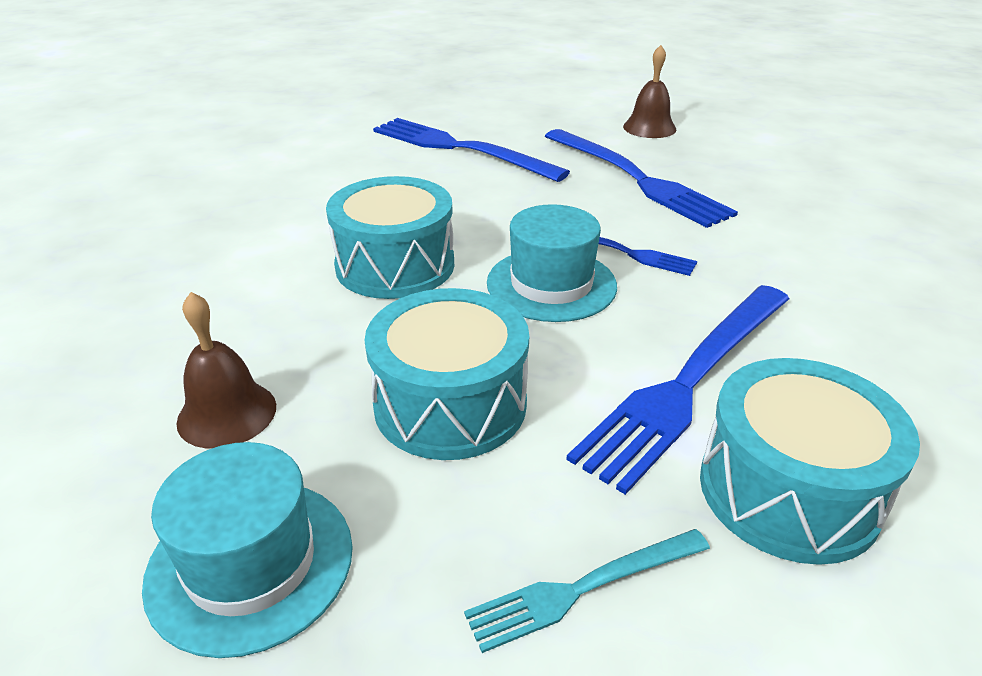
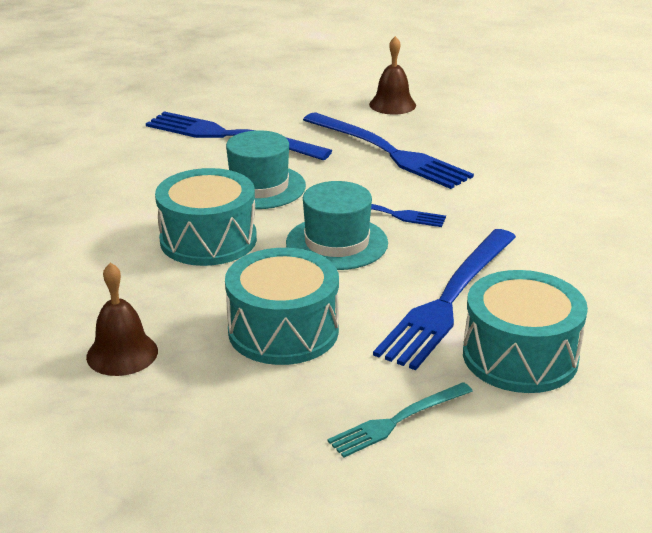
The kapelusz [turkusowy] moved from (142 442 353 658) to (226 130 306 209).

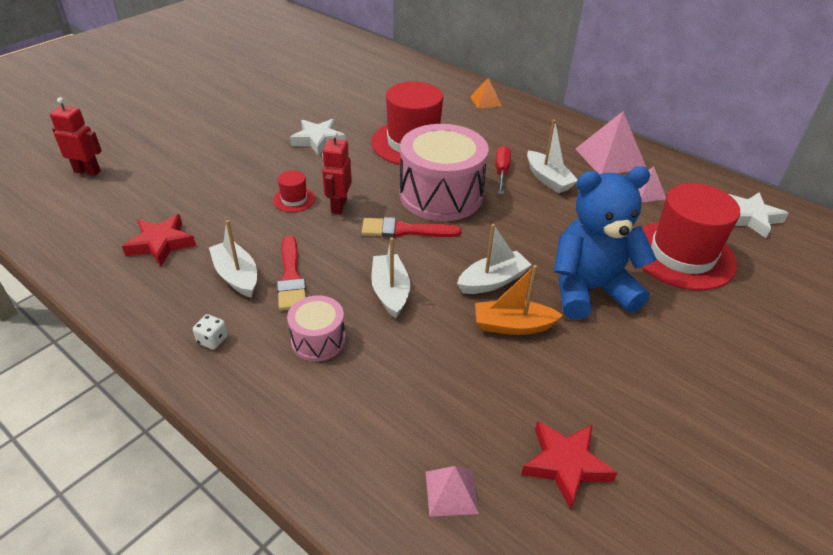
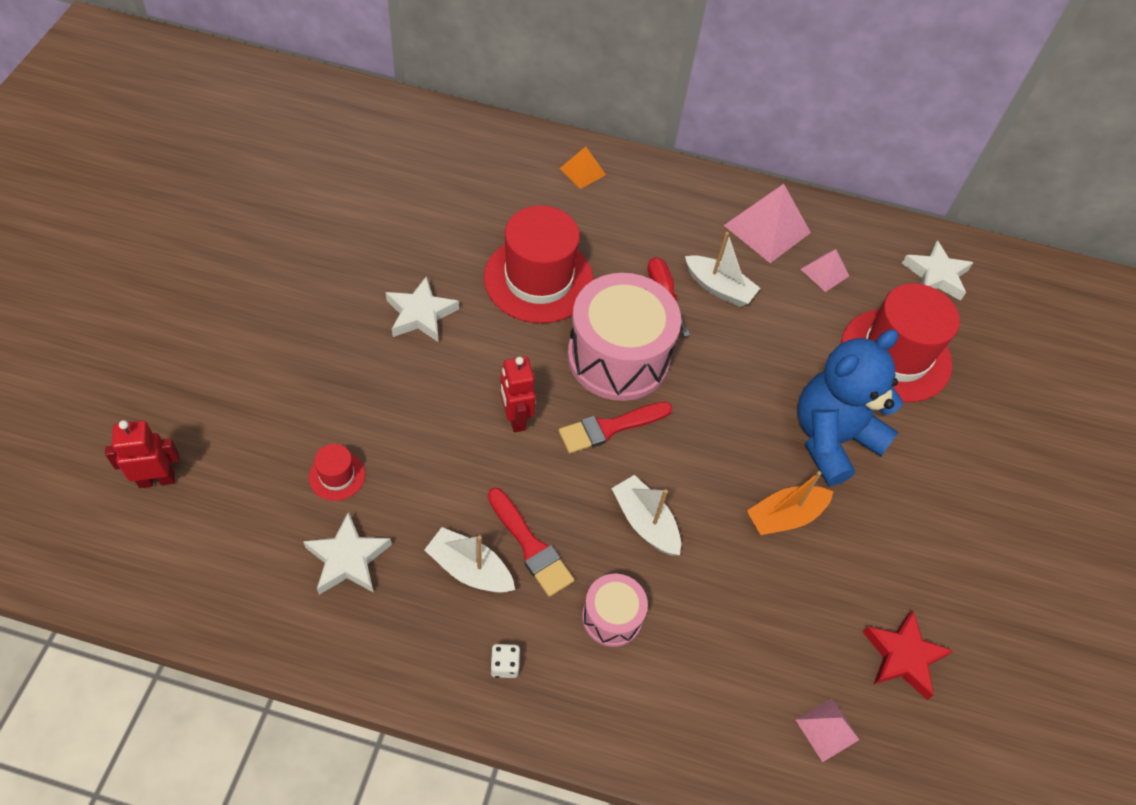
The gwiazda [czerwony] at (122 214 196 266) became the gwiazda [biały] at (303 512 392 595).
The kapelusz [czerwony] moved from (273 170 315 212) to (309 444 365 501).
The łódka [biały] at (457 224 531 294) disappeared.

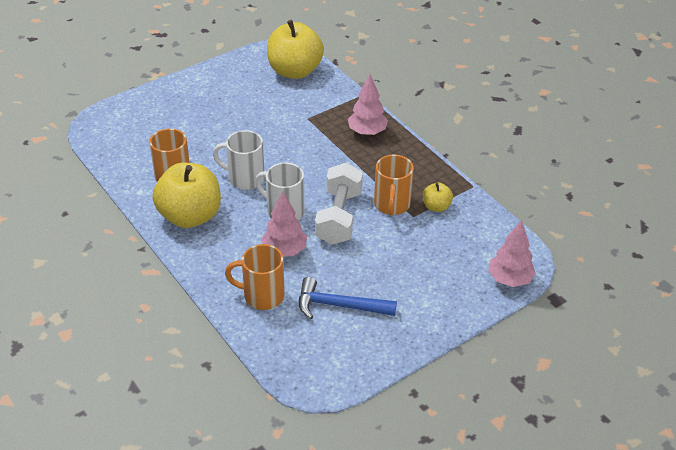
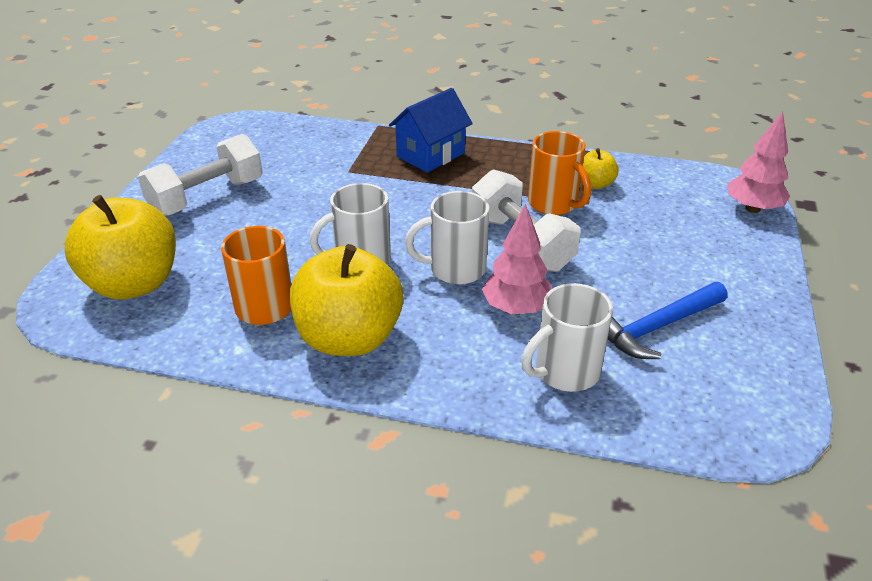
The jabłko [żółty] moved from (267 20 324 79) to (65 195 176 300).
The hantel [biały] at (138 134 263 216) appeared.
The drzewko [różowy] at (348 74 388 136) was replaced by the domek [niebieski] at (389 88 473 173).
The kubek [pomarańczowy] at (225 244 285 310) became the kubek [biały] at (521 283 613 392).

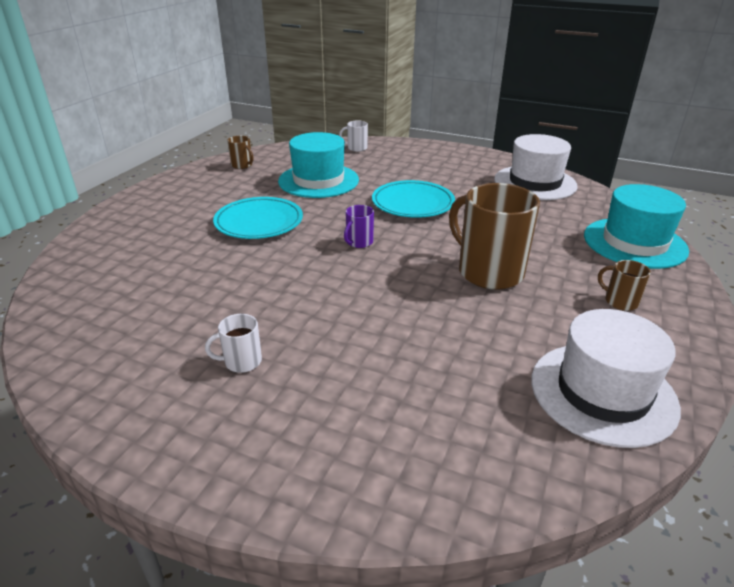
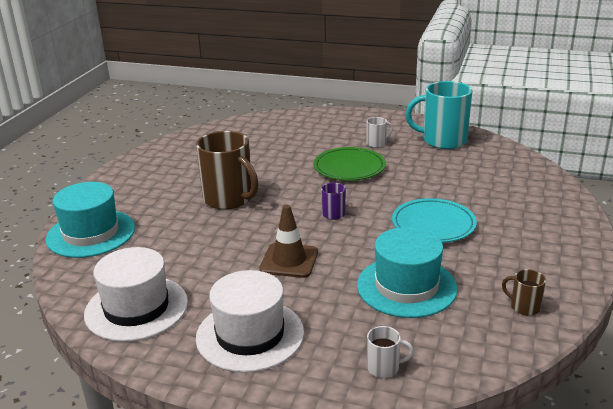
The kapelusz [biały] moved from (531 309 681 448) to (196 270 304 373).
The talerz [turkusowy] at (372 180 455 218) was replaced by the pachołek [brązowy] at (259 205 318 278).
The talerz [zielony] at (314 147 386 181) appeared.
The kubek [turkusowy] at (406 81 472 149) appeared.
The kubek [brązowy] at (598 260 651 311) disappeared.

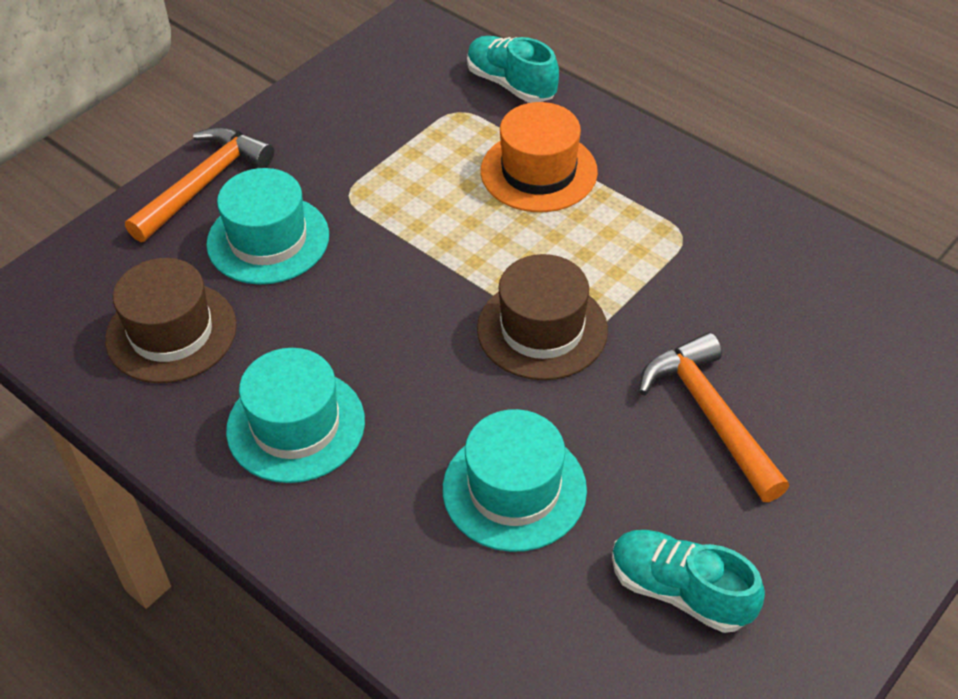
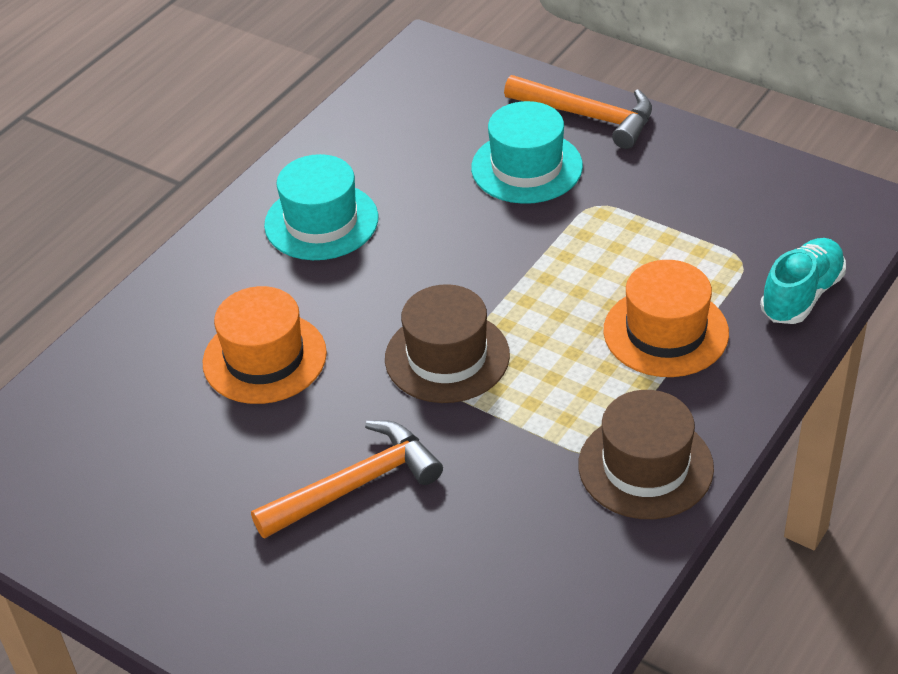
The kapelusz [turkusowy] at (443 409 587 552) became the kapelusz [pomarańczowy] at (203 286 327 404).
The kapelusz [brązowy] moved from (105 258 237 383) to (578 390 714 519).
The but [turkusowy] at (612 530 765 633) disappeared.

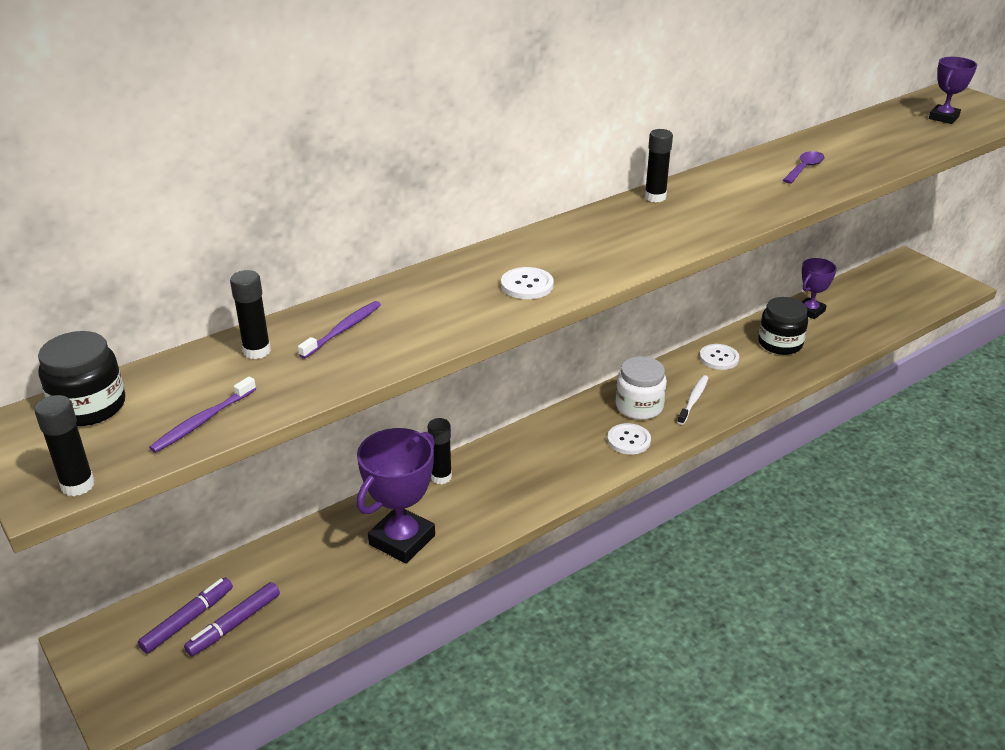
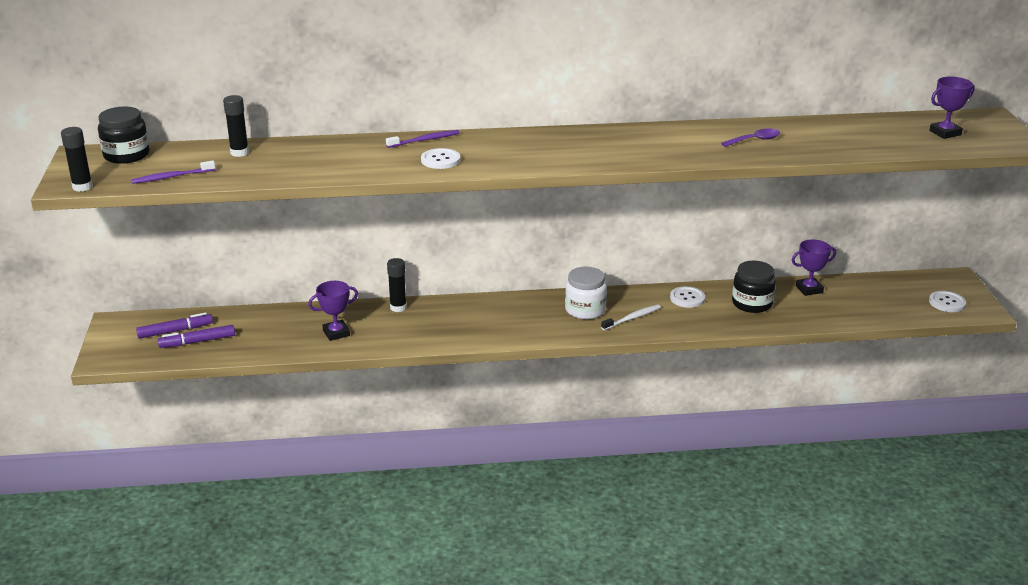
The puchar [fioletowy] at (357 428 435 563) changed to 0.60 times the size.
The szczoteczka do zębów [fioletowy] moved from (298 301 381 359) to (386 130 460 148).
The guzik [biały] moved from (607 423 651 455) to (929 291 966 312).
The klej w sztyfcie [czarny] at (645 129 673 202) disappeared.

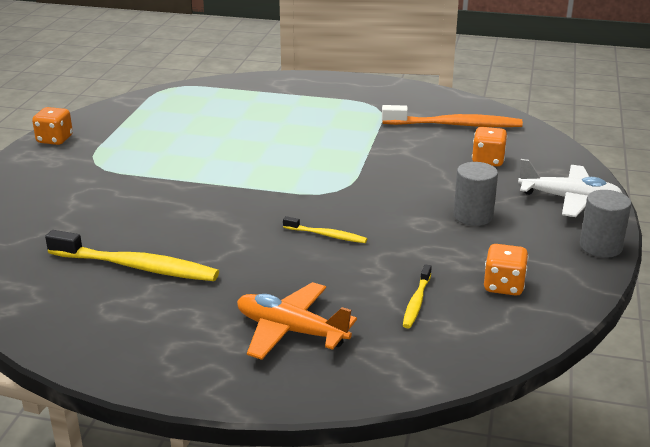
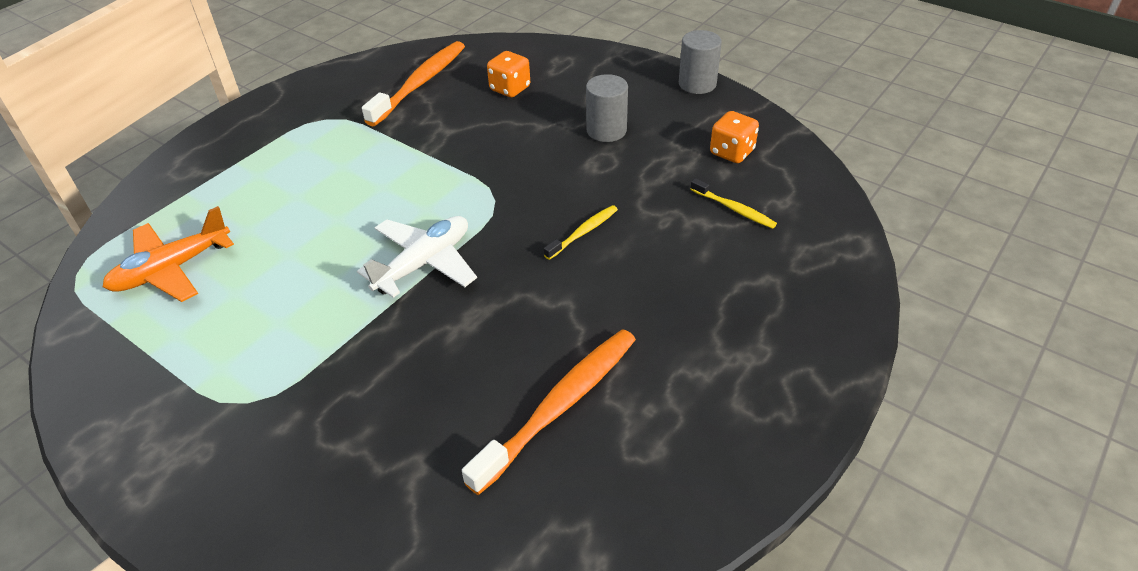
The samolot [pomarańczowy] moved from (237 282 357 360) to (103 206 234 302).
The samolot [biały] moved from (518 159 623 217) to (357 216 477 298).
The szczoteczka do zębów [żółty] at (45 230 219 281) became the szczoteczka do zębów [pomarańczowy] at (462 329 636 495).
The kostka do gry [pomarańczowy] at (32 107 73 145) disappeared.

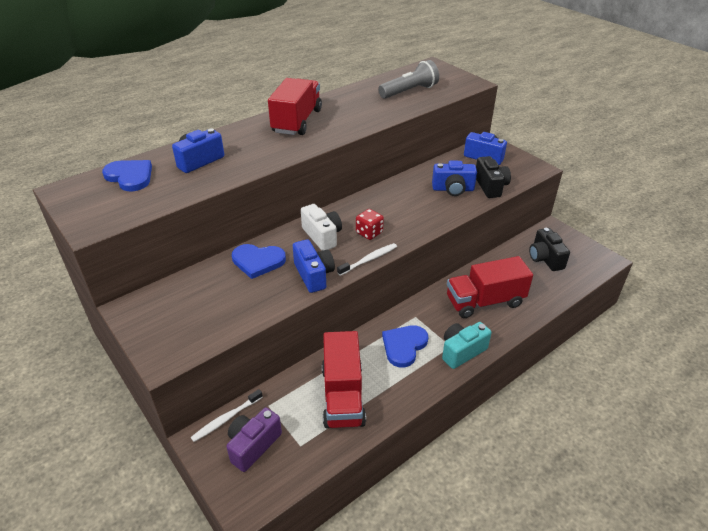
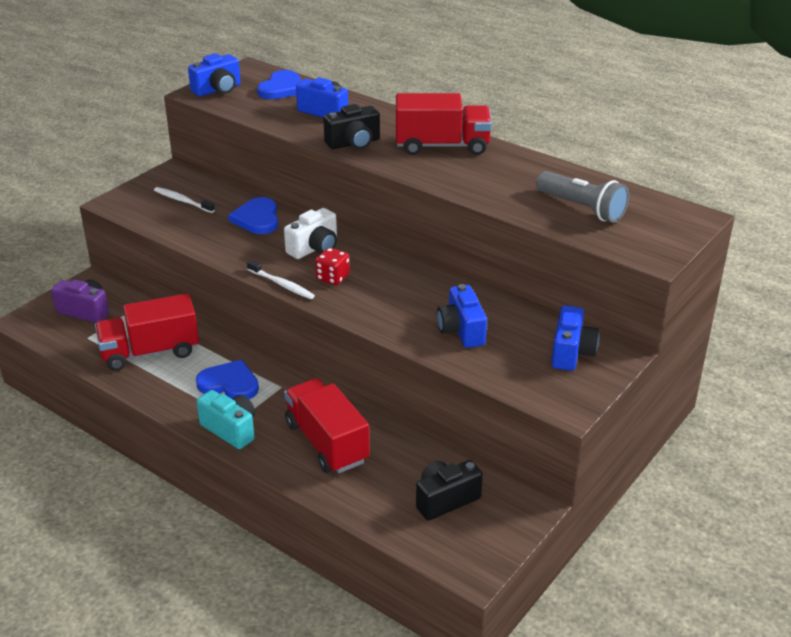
The szczoteczka do zębów [biały] moved from (191 389 263 442) to (154 187 215 213).
The aparat fotograficzny [niebieski] moved from (293 239 335 293) to (188 53 241 97).
The aparat fotograficzny [czarny] moved from (476 156 511 198) to (323 104 380 149).

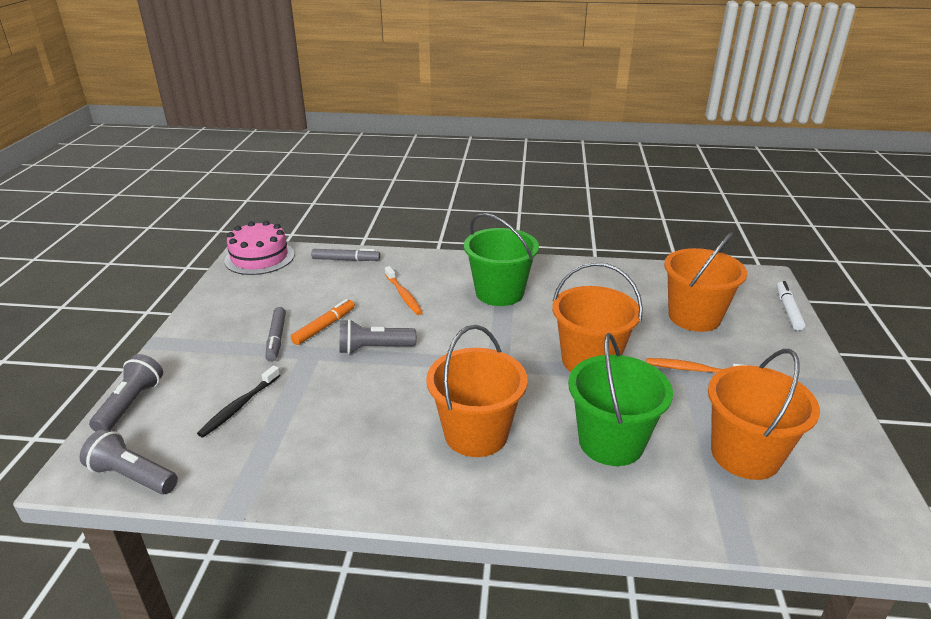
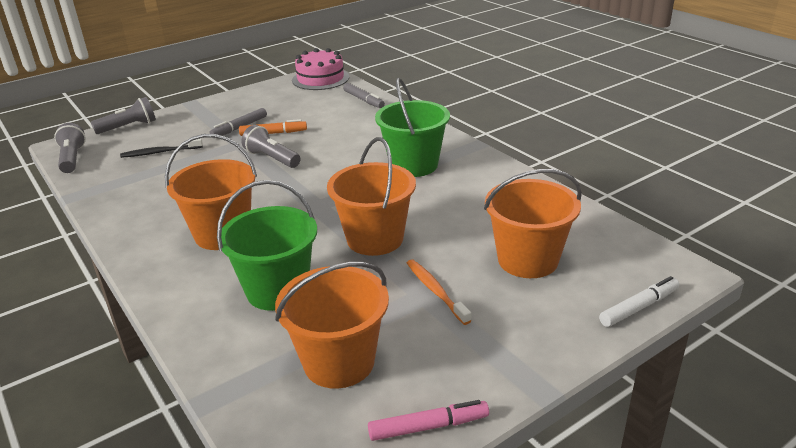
The flamaster [różowy] at (368 400 489 441) appeared.
The szczoteczka do zębów [pomarańczowy] at (385 266 423 315) disappeared.

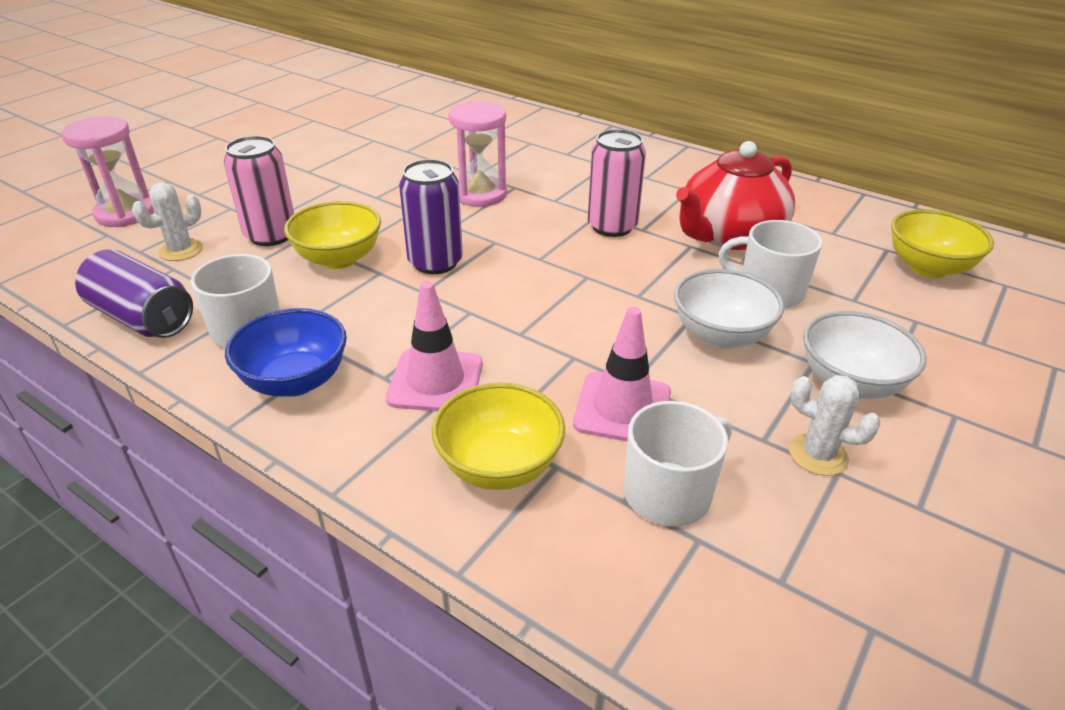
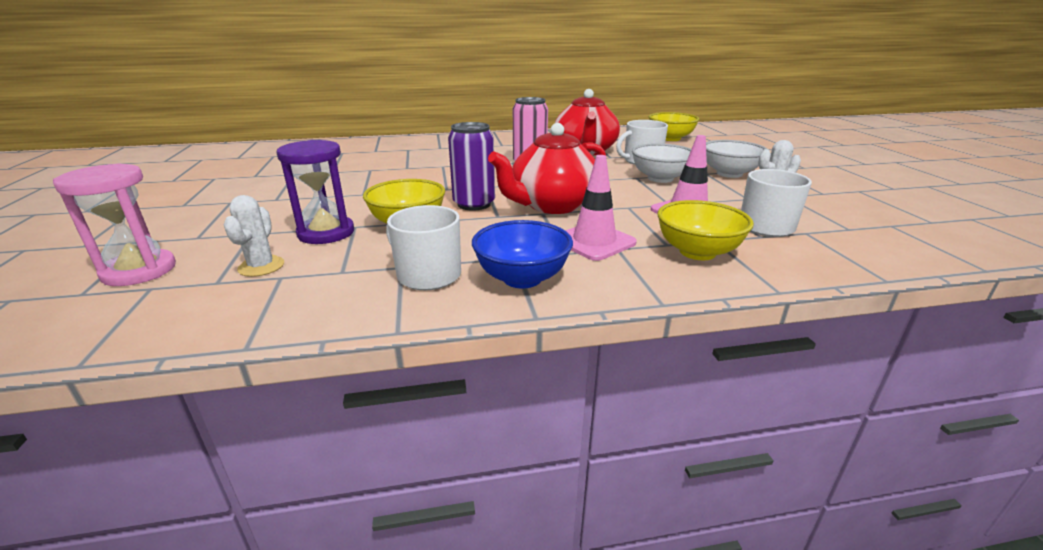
The puszka [różowy] at (224 136 294 246) was replaced by the klepsydra [fioletowy] at (277 140 354 244).
The imbryk [czerwony] at (488 123 606 214) appeared.
The puszka [fioletowy] at (75 249 193 338) disappeared.
The klepsydra [różowy] at (448 101 507 207) disappeared.

